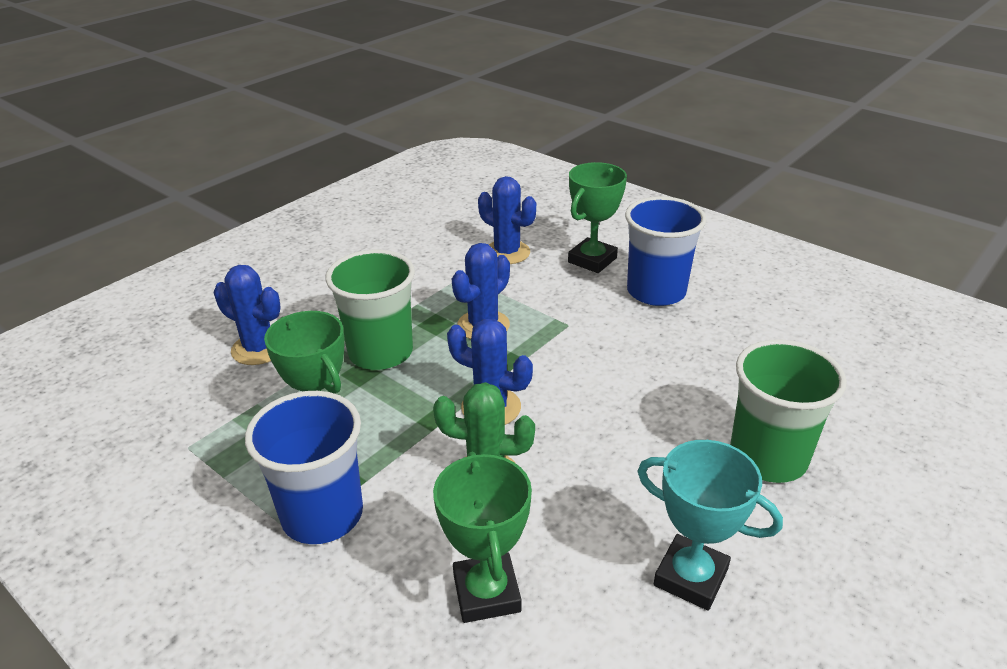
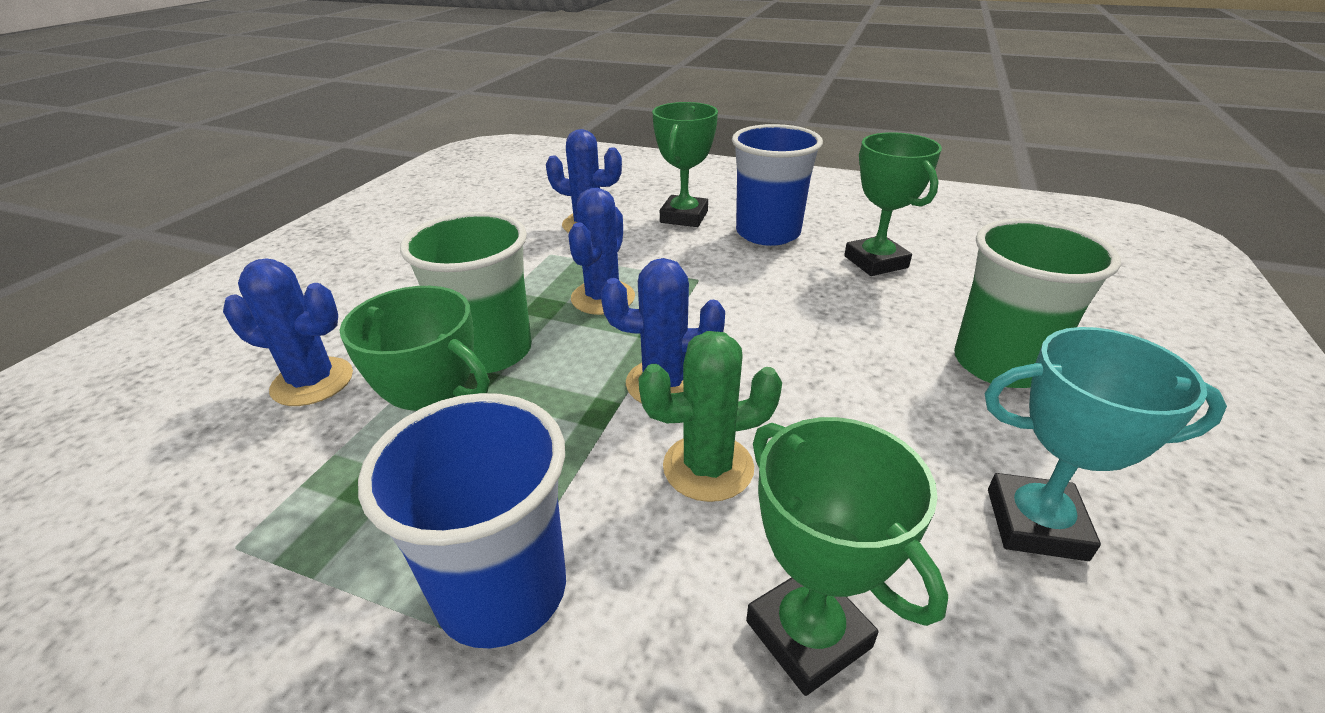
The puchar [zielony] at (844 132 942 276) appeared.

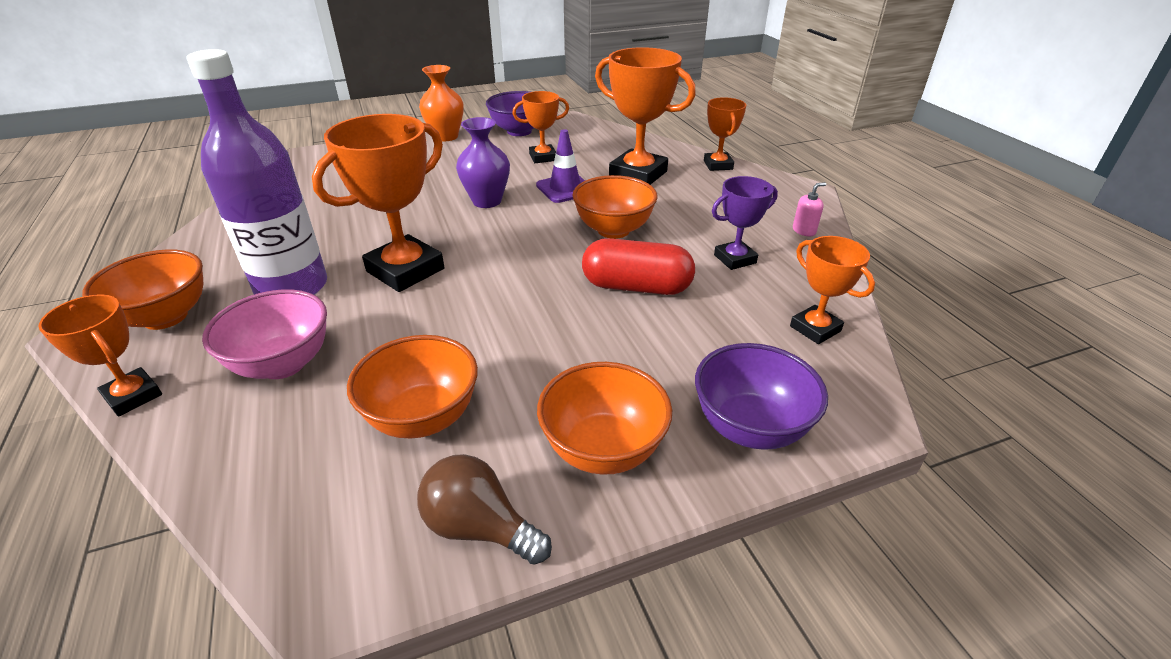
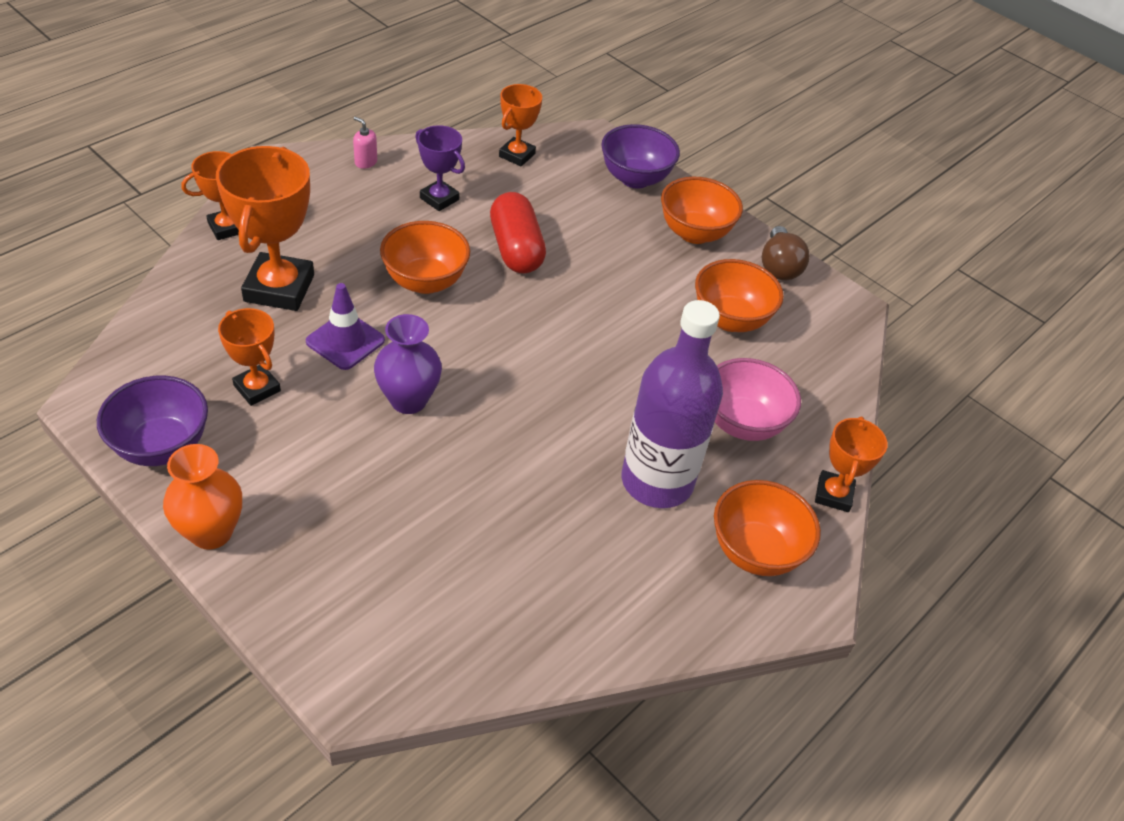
The puchar [pomarańczowy] at (312 114 444 292) disappeared.

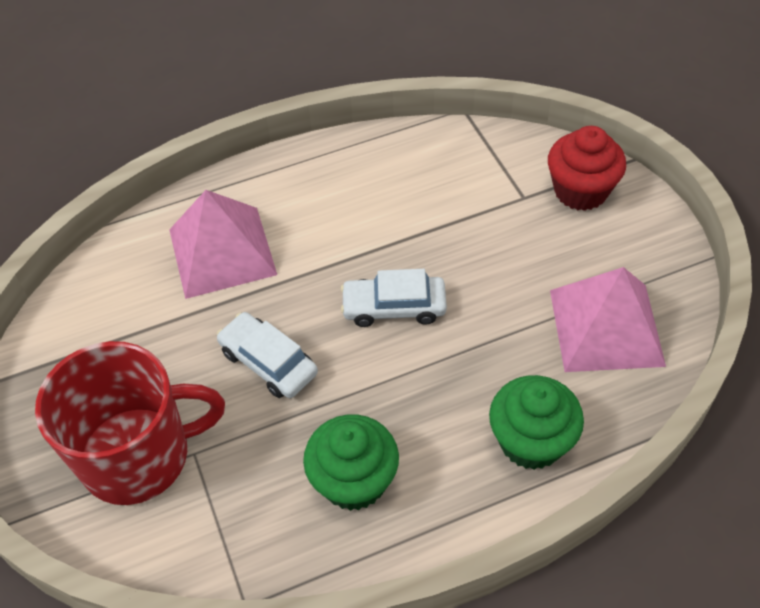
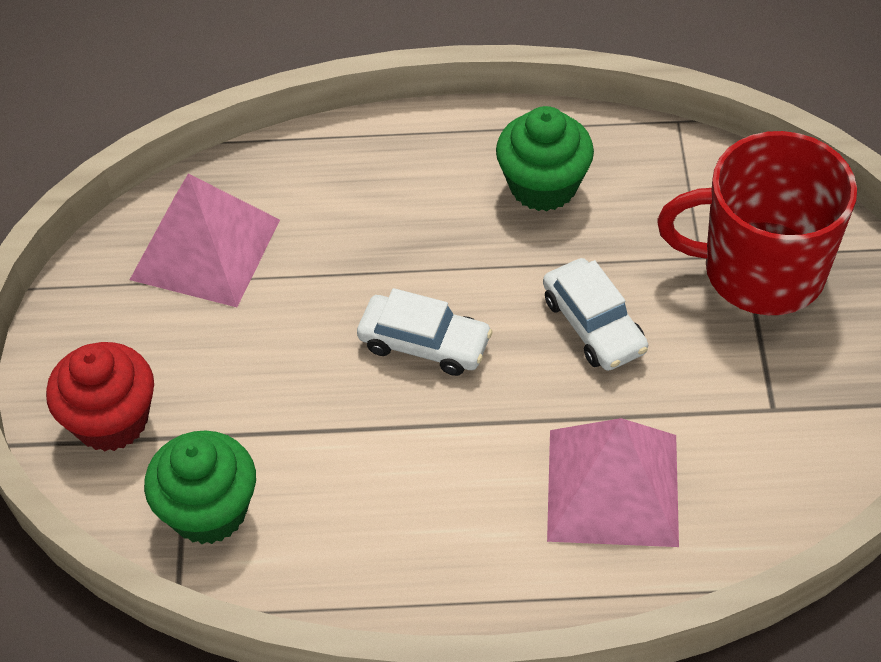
The muffinka [zielony] moved from (489 375 584 470) to (144 430 256 544).

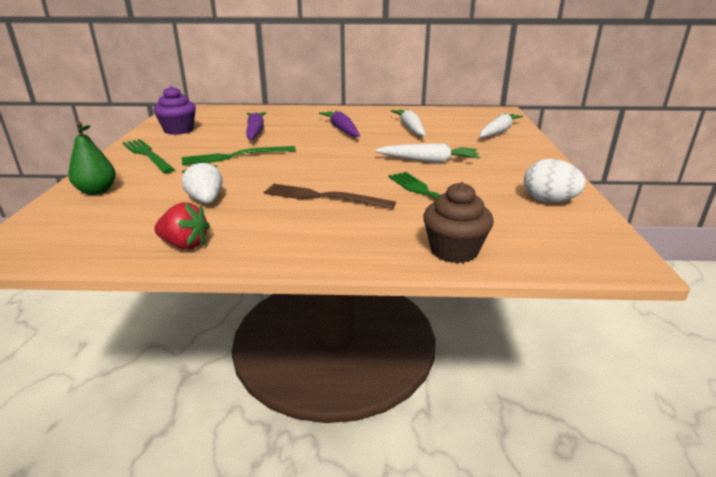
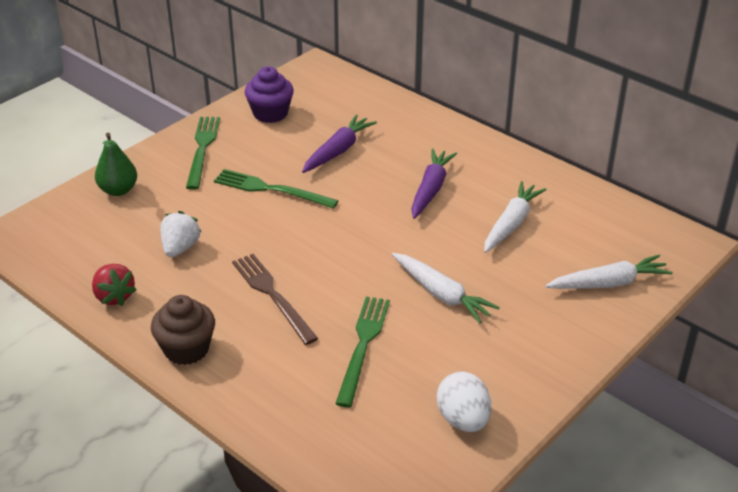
The muffinka [brązowy] moved from (423 182 494 263) to (151 295 215 365).

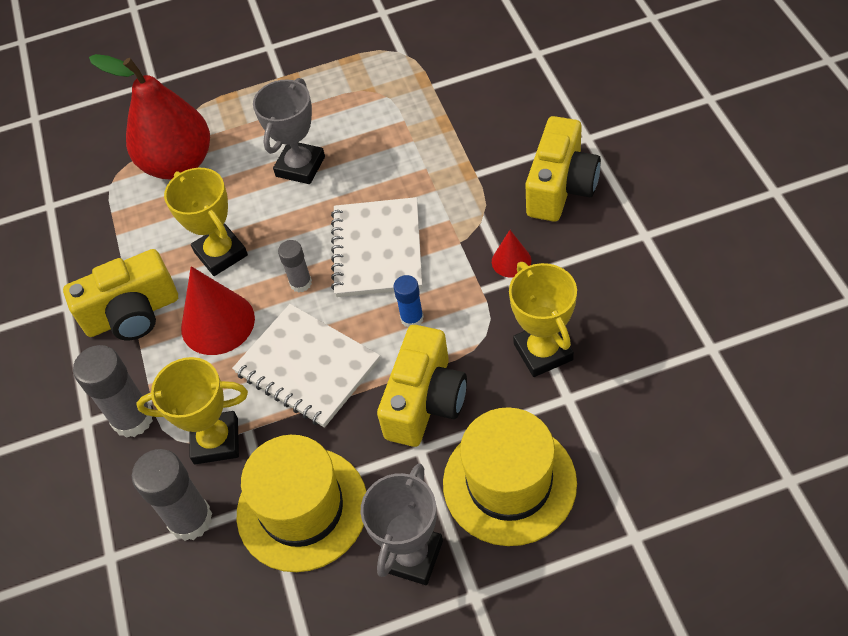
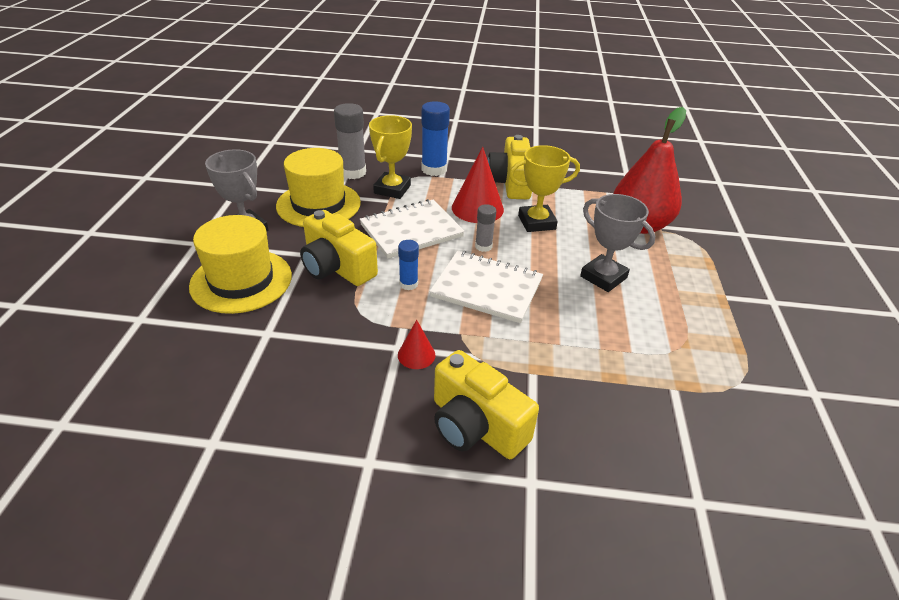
The klej w sztyfcie [szary] at (73 345 153 438) became the klej w sztyfcie [niebieski] at (421 101 450 176).
The puchar [żółty] at (509 262 577 377) disappeared.

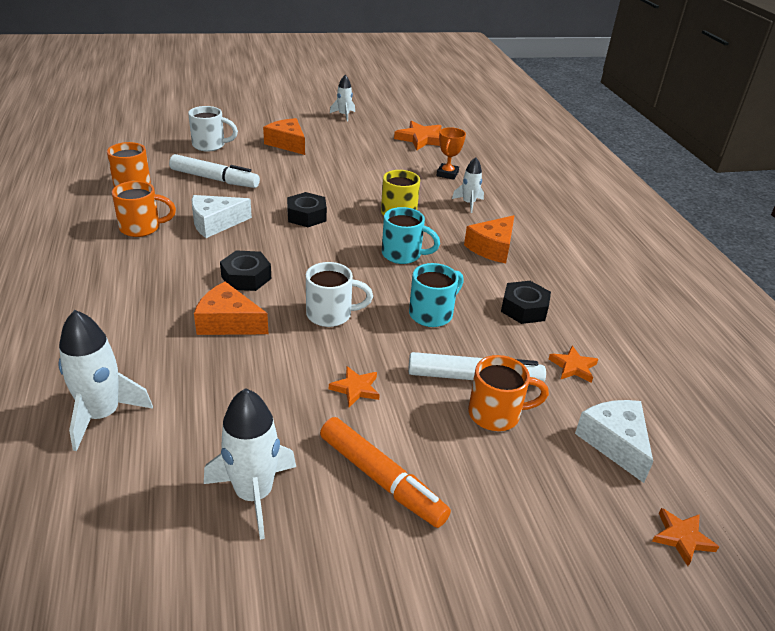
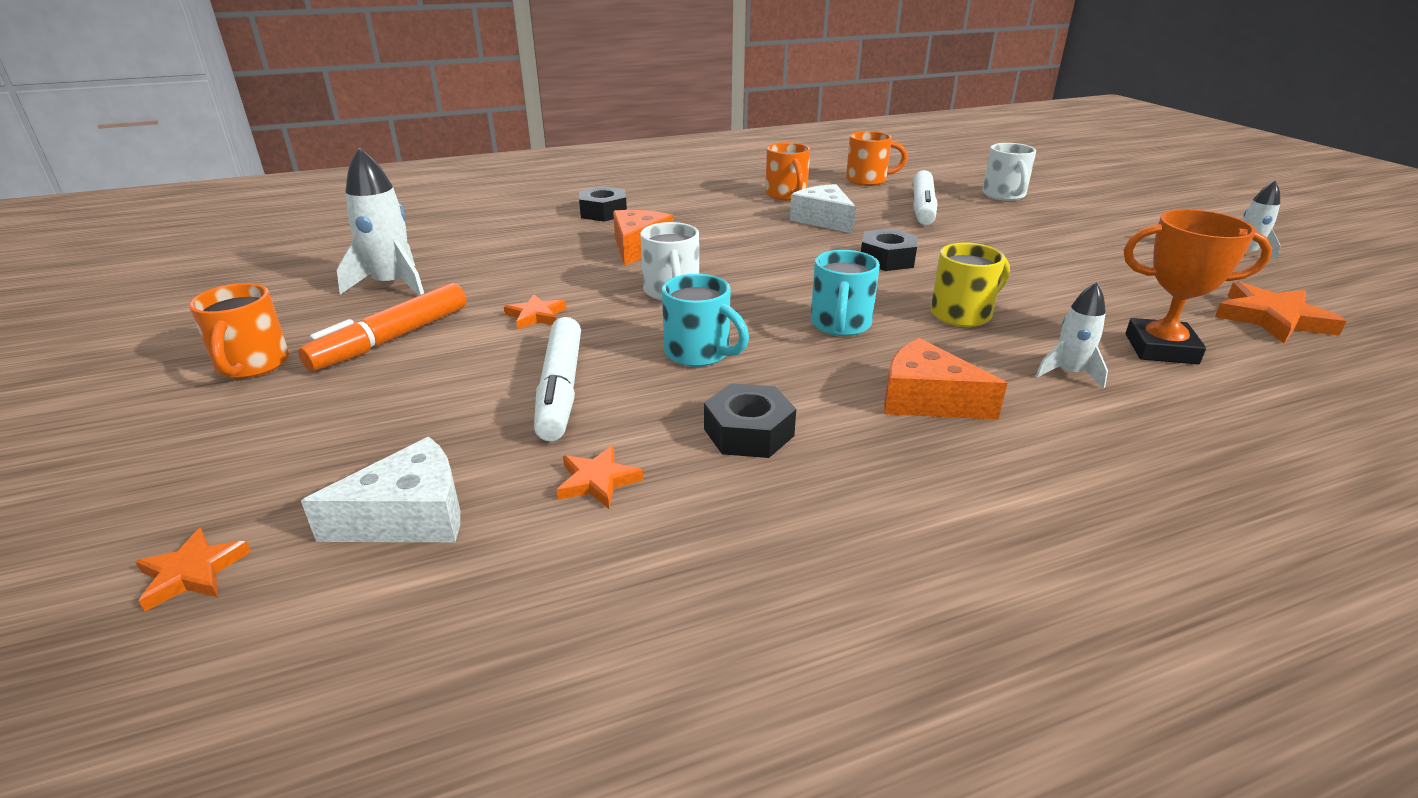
The kubek [pomarańczowy] moved from (468 355 549 431) to (189 283 289 379).
The nakrętka [czarny] moved from (220 250 271 291) to (579 186 627 222).
The puchar [pomarańczowy] at (436 127 466 180) changed to 1.50 times the size.
The rakieta [biały] at (58 310 153 451) disappeared.
The ser [pomarańczowy] at (263 118 305 155) disappeared.

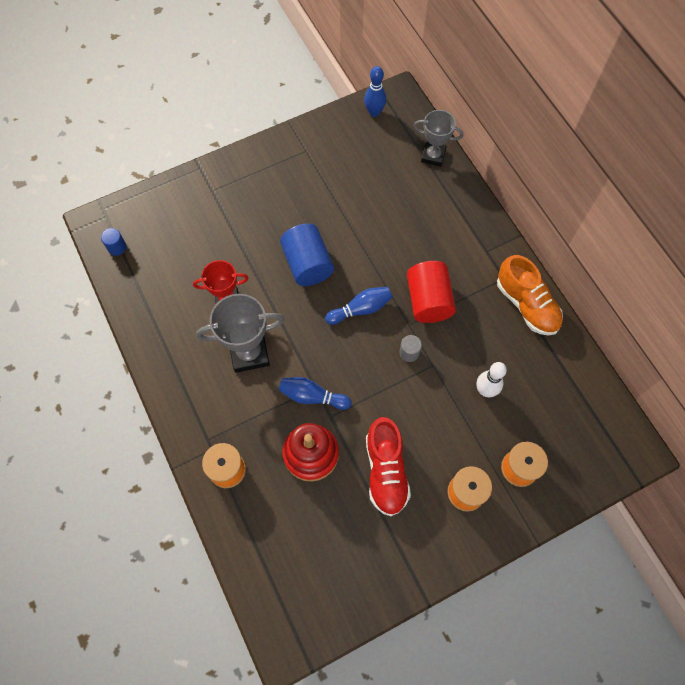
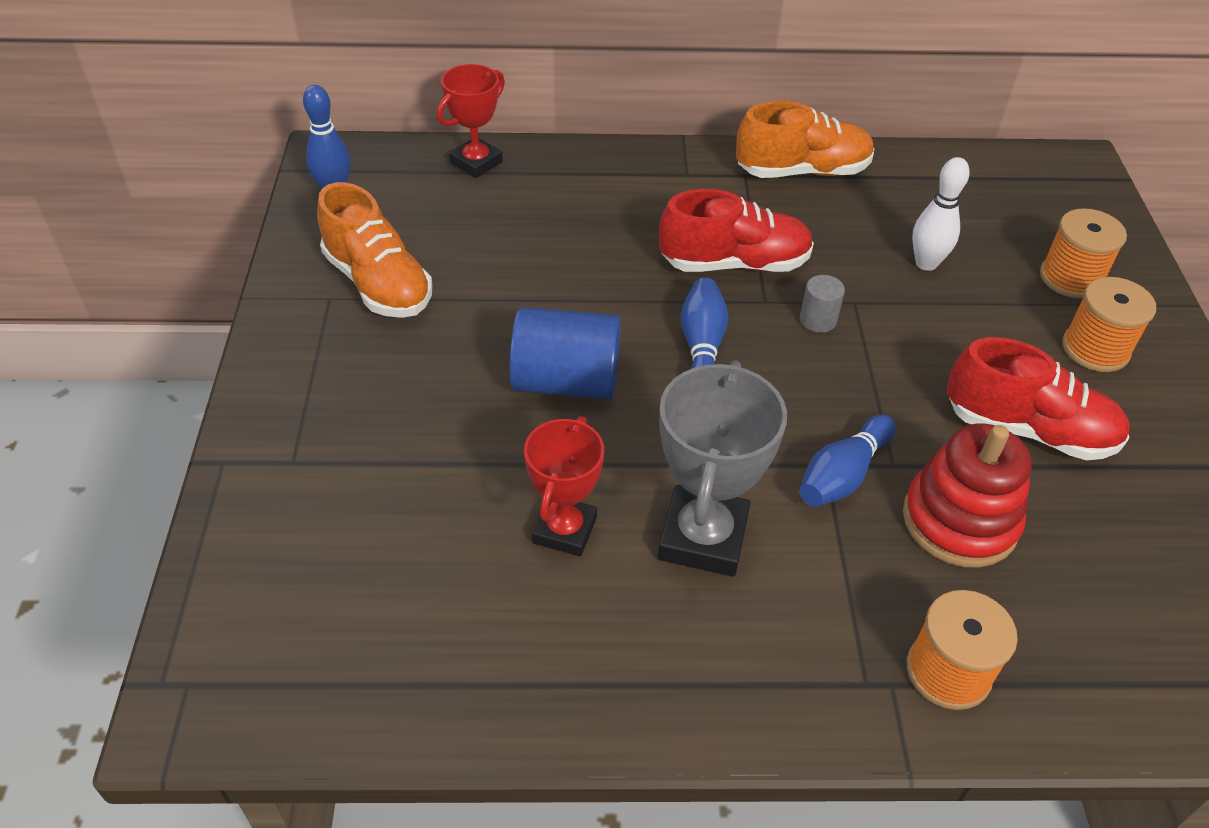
The but [pomarańczowy] at (317 182 432 318) appeared.
The puchar [szary] at (414 110 463 167) became the puchar [czerwony] at (437 64 505 178).
The walec [czerwony] at (407 261 456 323) was replaced by the but [czerwony] at (659 189 814 272).
The walec [niebieski] at (101 228 127 256) disappeared.

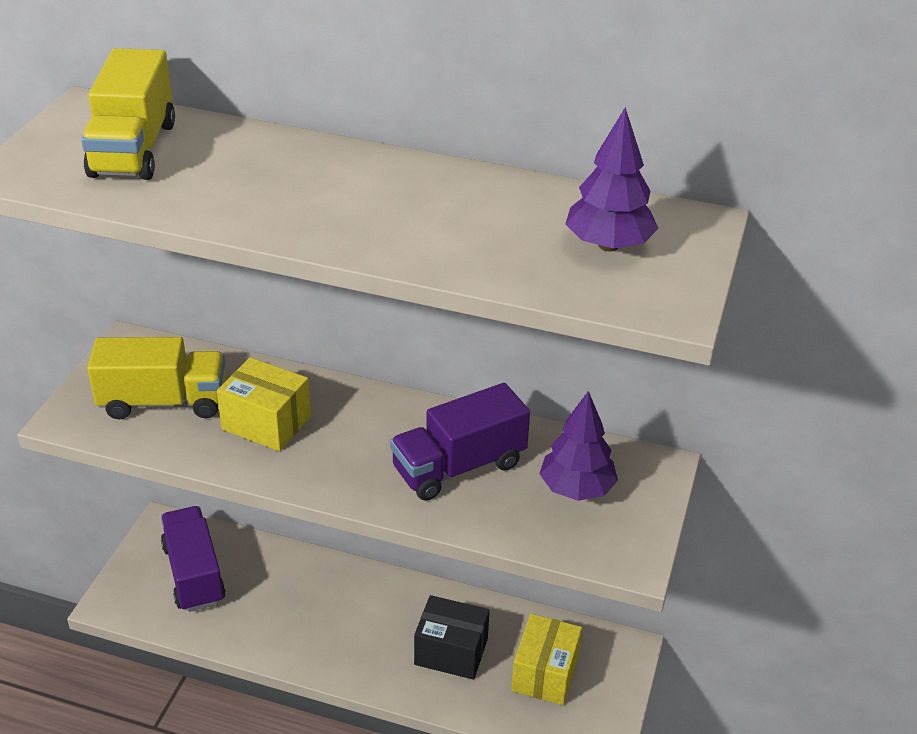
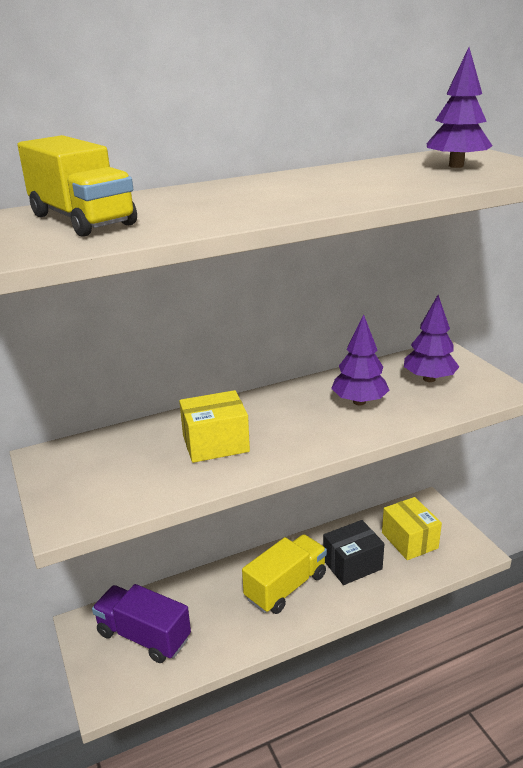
The ciężarówka [żółty] moved from (87 337 226 419) to (242 534 327 614).
The ciężarówka [fioletowy] at (390 383 530 501) was replaced by the drzewko [fioletowy] at (331 314 389 405).

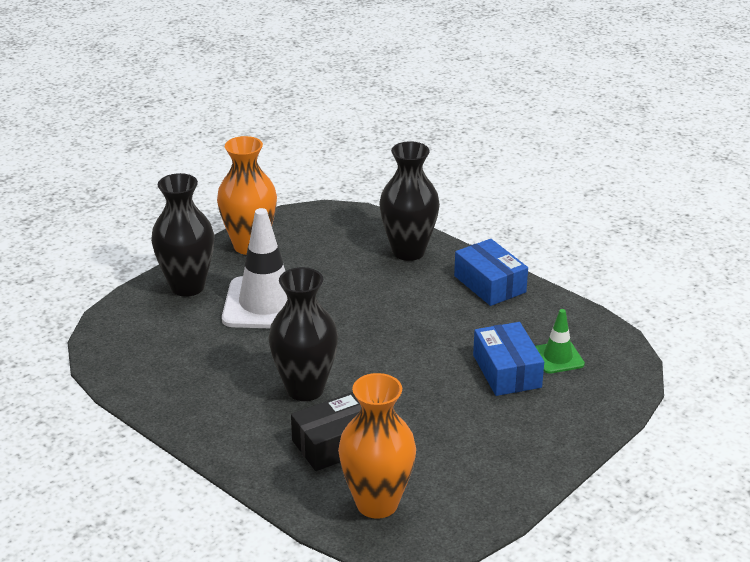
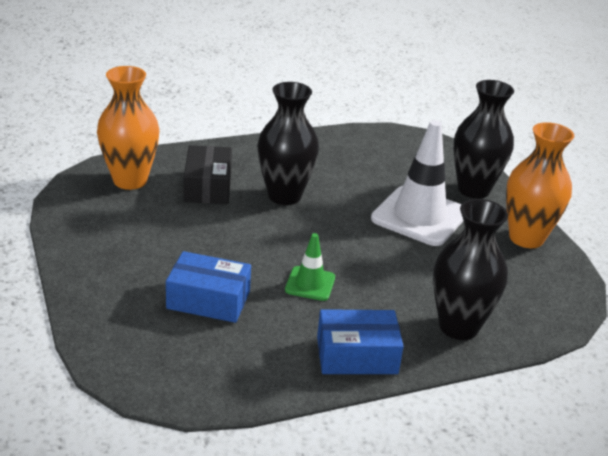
The pachołek [zielony] moved from (535 309 585 374) to (285 233 335 301).

